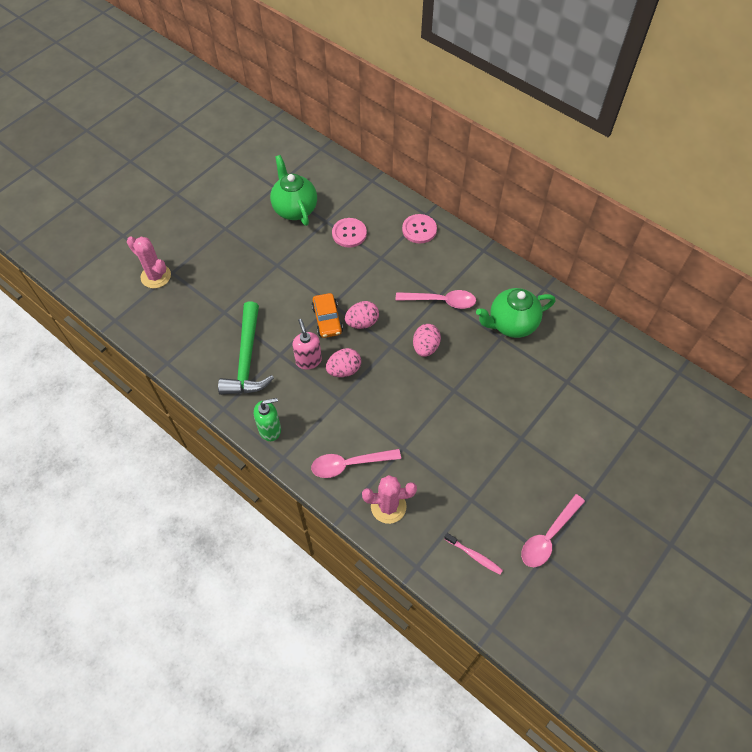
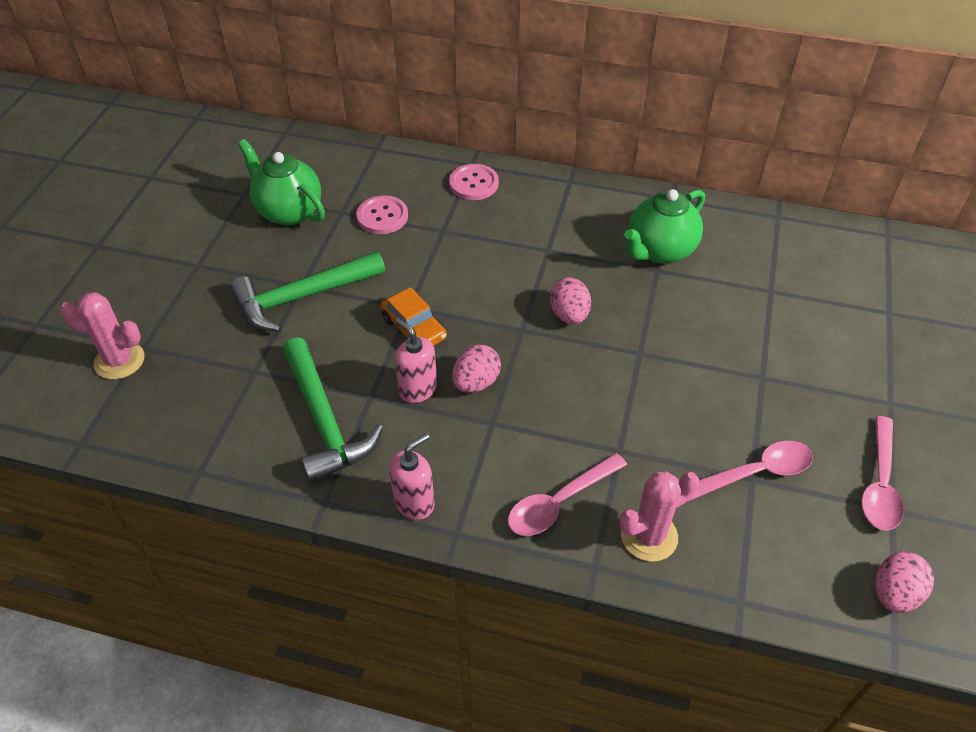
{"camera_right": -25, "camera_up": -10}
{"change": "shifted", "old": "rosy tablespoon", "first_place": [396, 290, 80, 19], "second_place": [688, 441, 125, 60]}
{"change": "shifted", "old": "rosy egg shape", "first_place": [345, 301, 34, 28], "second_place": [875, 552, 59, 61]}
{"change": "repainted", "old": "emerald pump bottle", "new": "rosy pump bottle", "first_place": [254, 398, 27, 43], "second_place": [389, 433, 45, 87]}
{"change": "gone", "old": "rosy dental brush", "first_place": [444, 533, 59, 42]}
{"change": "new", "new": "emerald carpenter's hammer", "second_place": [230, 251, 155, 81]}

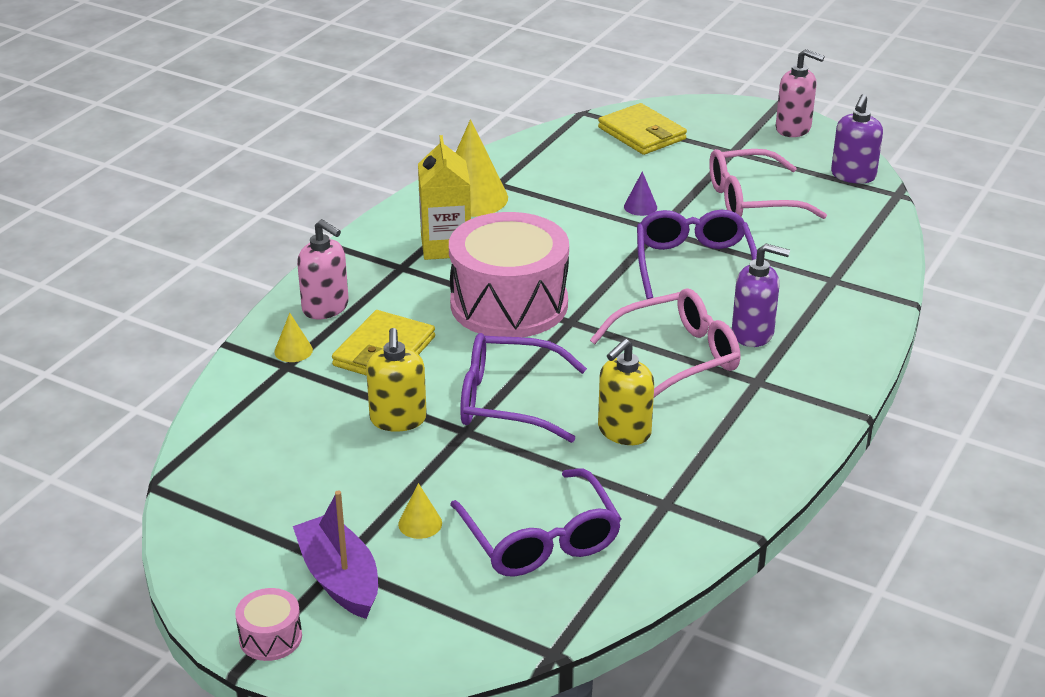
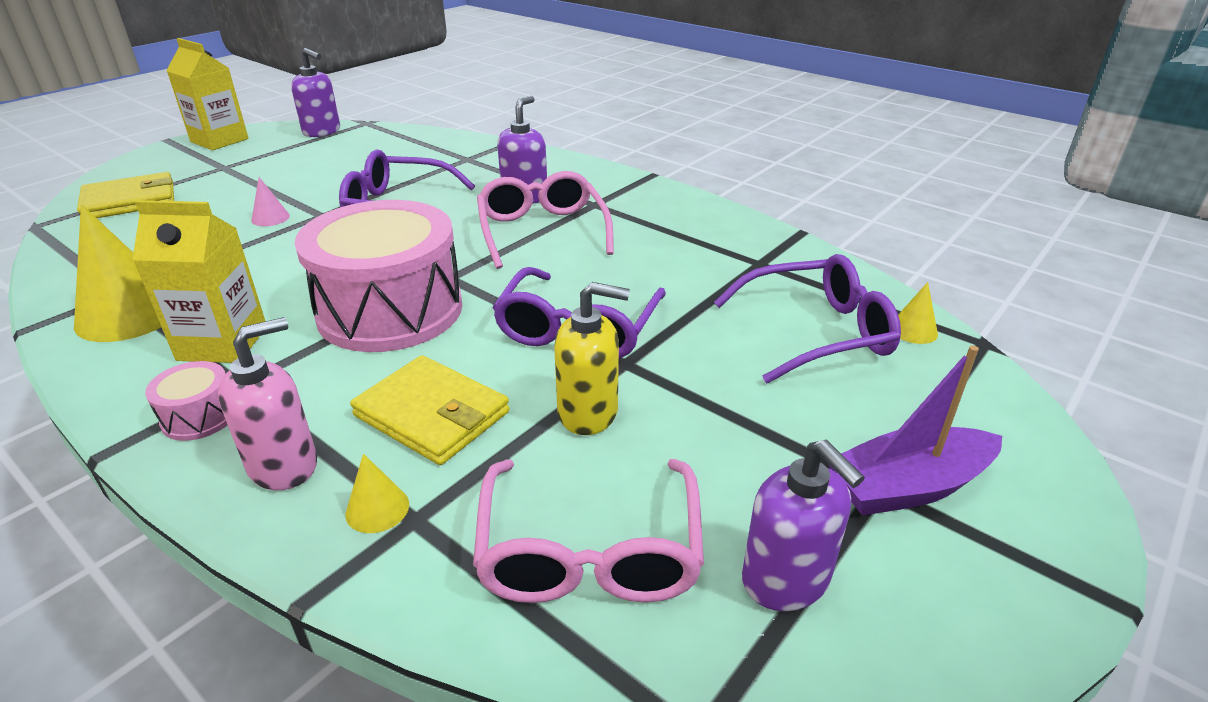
{"camera_right": -80, "camera_up": 0}
{"change": "swapped", "old": "rosy pump bottle", "new": "yellow juice carton", "first_place": [776, 49, 49, 88], "second_place": [166, 38, 83, 112]}
{"change": "shifted", "old": "rosy eyeglasses", "first_place": [709, 149, 118, 70], "second_place": [473, 459, 231, 144]}
{"change": "repainted", "old": "royal purple solid cone", "new": "rosy solid cone", "first_place": [624, 171, 33, 45], "second_place": [251, 177, 39, 49]}
{"change": "gone", "old": "yellow pump bottle", "first_place": [598, 339, 56, 106]}
{"change": "shifted", "old": "yellow solid cone", "first_place": [398, 483, 44, 56], "second_place": [898, 282, 40, 62]}
{"change": "shifted", "old": "rosy drum", "first_place": [235, 588, 67, 73], "second_place": [145, 361, 82, 80]}
{"change": "new", "new": "royal purple pump bottle", "second_place": [742, 440, 123, 171]}

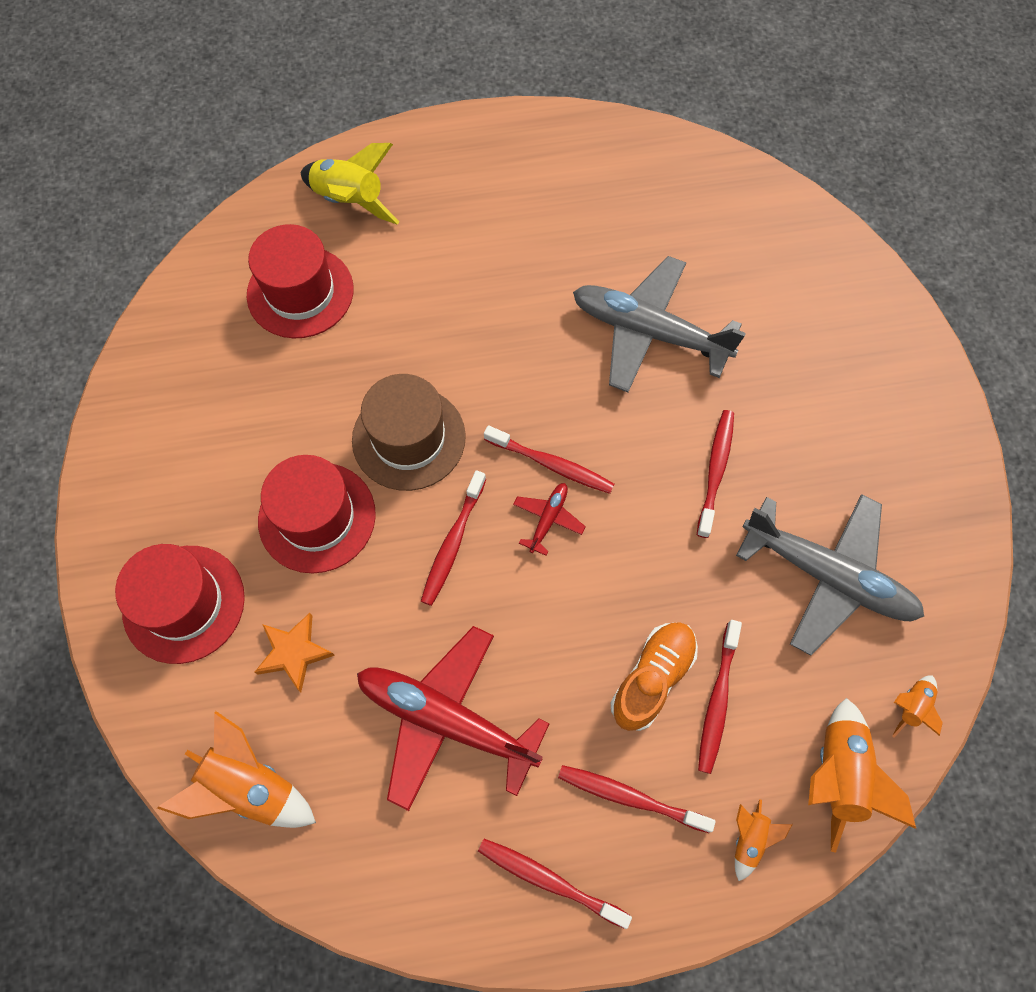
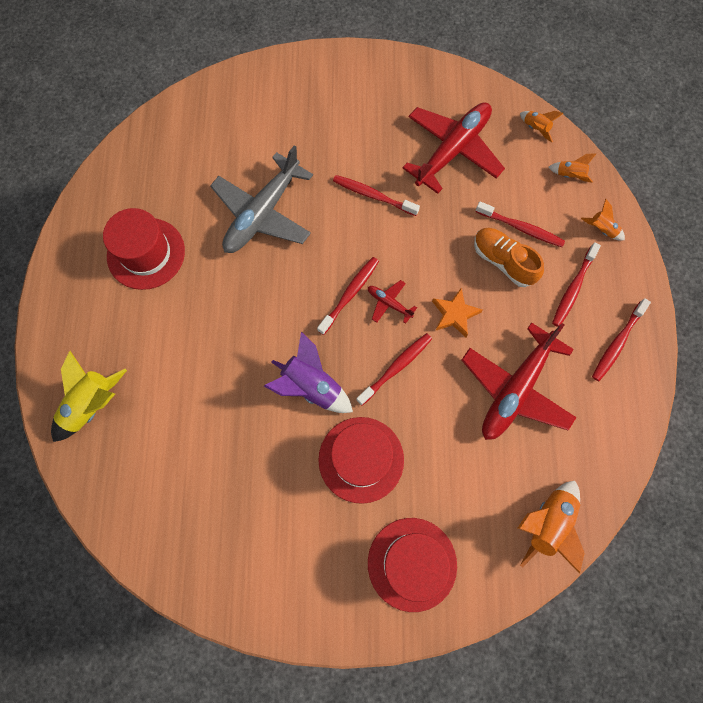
{"camera_right": -80, "camera_up": 5}
{"change": "shifted", "old": "crimson tall hat", "first_place": [247, 224, 107, 114], "second_place": [103, 208, 82, 82]}
{"change": "swapped", "old": "dark brown tall hat", "new": "royal purple spaceship", "first_place": [352, 374, 114, 117], "second_place": [264, 332, 89, 81]}
{"change": "rotated", "old": "crimson dental brush", "first_place": [421, 470, 65, 136], "second_place": [356, 333, 76, 72], "degrees": -75}
{"change": "repainted", "old": "ash-grey aeroplane", "new": "crimson aeroplane", "first_place": [736, 494, 188, 162], "second_place": [402, 102, 103, 92]}
{"change": "shifted", "old": "orange-coloured five-pointed star", "first_place": [255, 613, 80, 79], "second_place": [432, 288, 50, 49]}
{"change": "scaled", "old": "orange-coloured spaceship", "first_place": [808, 698, 108, 155], "second_place": [548, 153, 49, 30], "factor": 0.53}

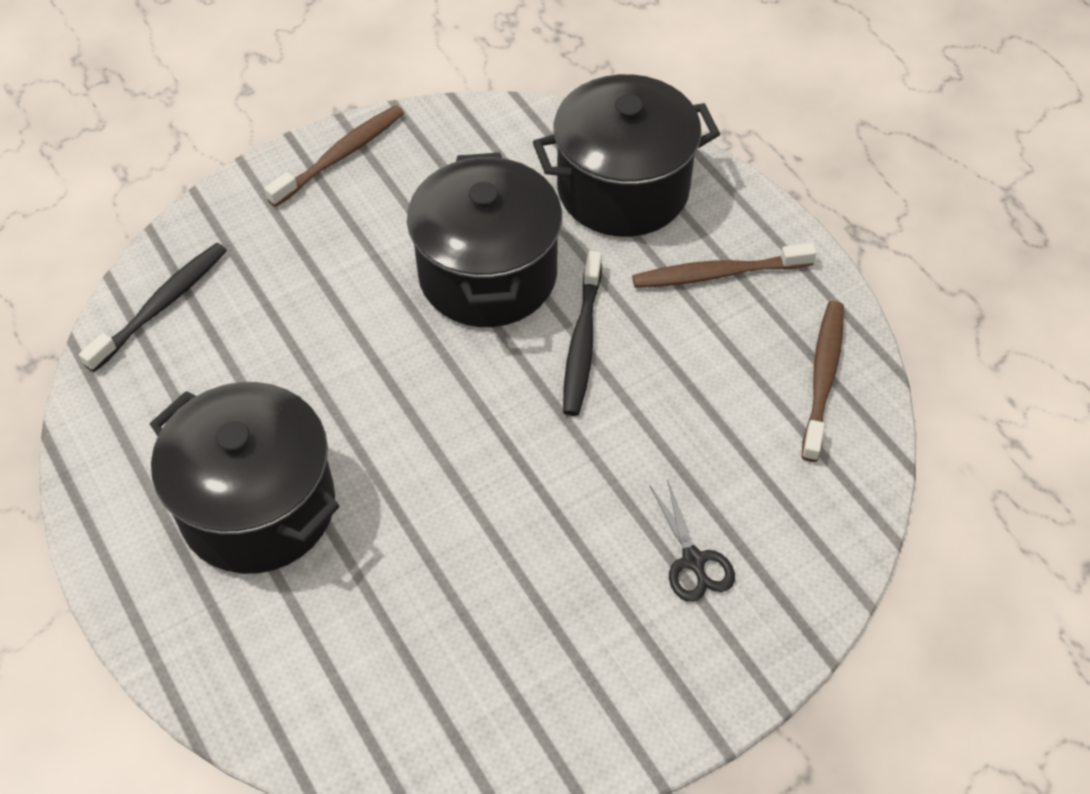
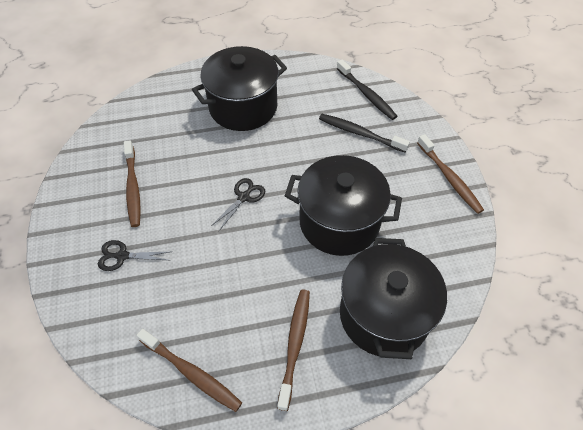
{"camera_right": 110, "camera_up": 0}
{"change": "shifted", "old": "ebony dental brush", "first_place": [563, 251, 39, 165], "second_place": [319, 114, 91, 39]}
{"change": "new", "new": "dark brown dental brush", "second_place": [124, 140, 17, 87]}
{"change": "new", "new": "ebony scissors", "second_place": [211, 178, 54, 53]}

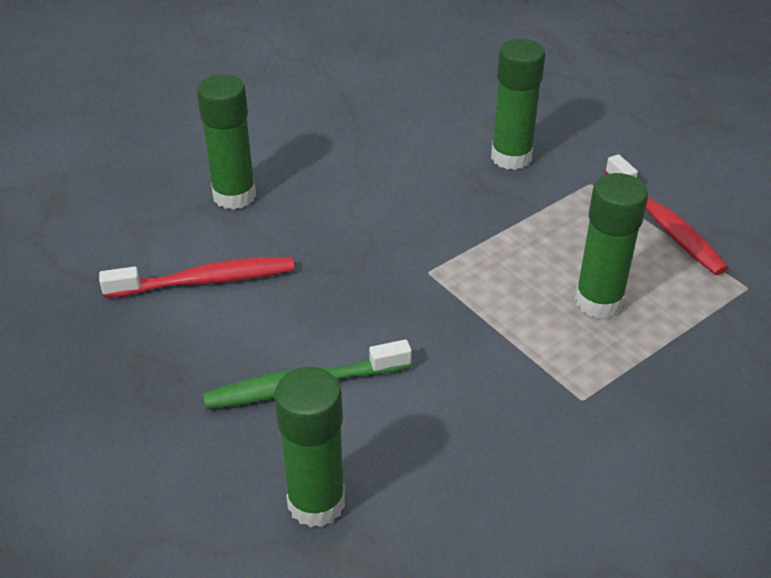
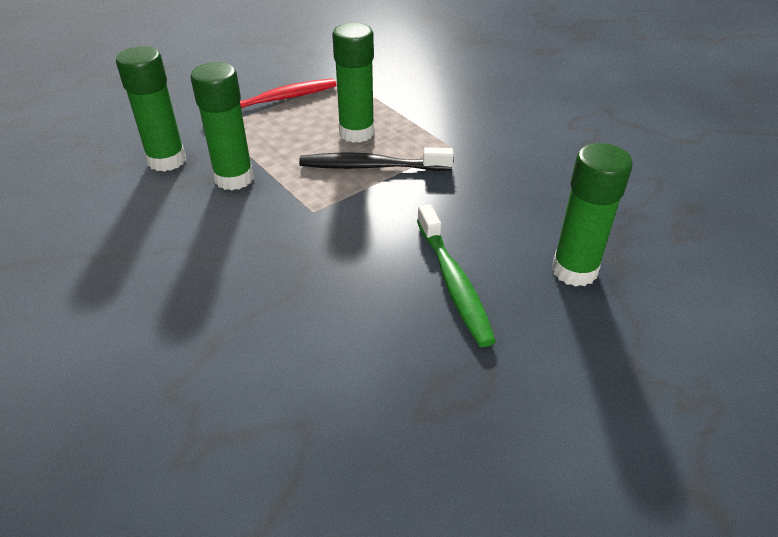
{"camera_right": -90, "camera_up": 0}
{"change": "shifted", "old": "emerald glue", "first_place": [197, 74, 59, 136], "second_place": [191, 62, 63, 128]}
{"change": "gone", "old": "crimson dental brush", "first_place": [99, 257, 195, 41]}
{"change": "new", "new": "ebony dental brush", "second_place": [299, 147, 155, 24]}

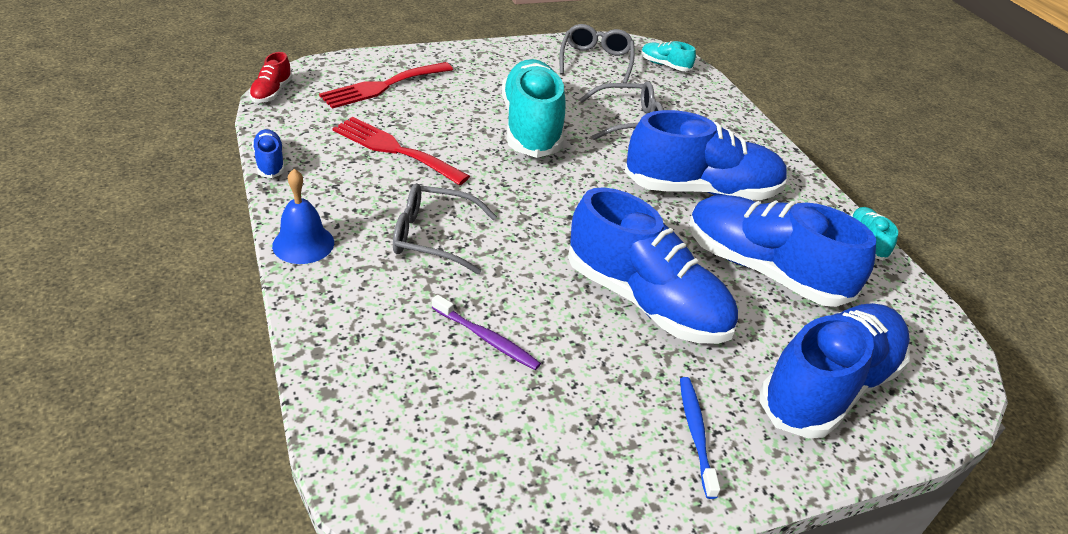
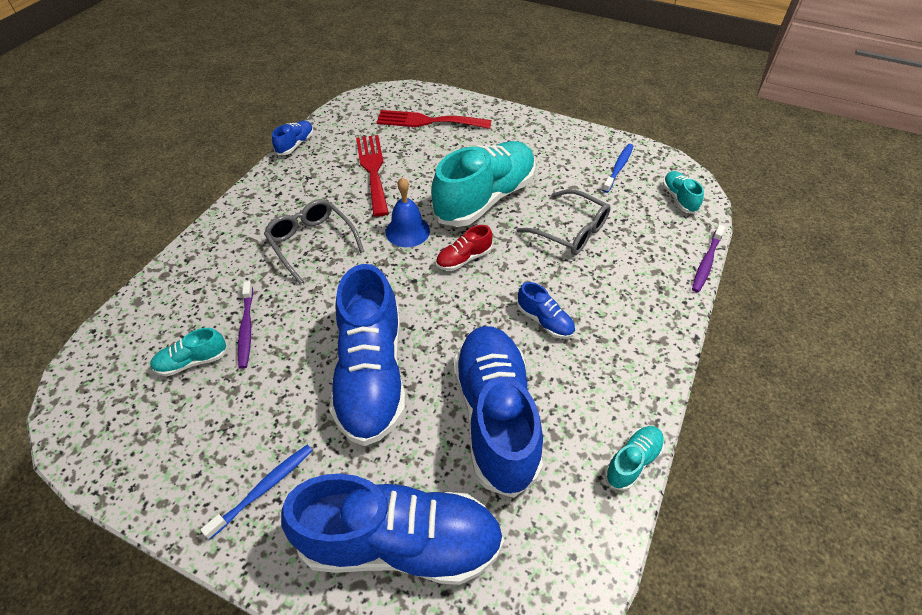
{"camera_right": 50, "camera_up": 10}
{"change": "swapped", "old": "ash-grey eyeglasses", "new": "blue dental brush", "first_place": [559, 24, 76, 59], "second_place": [602, 144, 31, 49]}
{"change": "shifted", "old": "crimson sneaker", "first_place": [249, 52, 44, 51], "second_place": [436, 225, 57, 46]}
{"change": "scaled", "old": "blue sneaker", "first_place": [624, 110, 164, 90], "second_place": [517, 282, 58, 57], "factor": 0.43}
{"change": "shifted", "old": "blue school bell", "first_place": [272, 169, 62, 95], "second_place": [386, 177, 44, 70]}
{"change": "new", "new": "royal purple dental brush", "second_place": [692, 225, 33, 67]}
{"change": "new", "new": "teal sneaker", "second_place": [150, 328, 78, 48]}

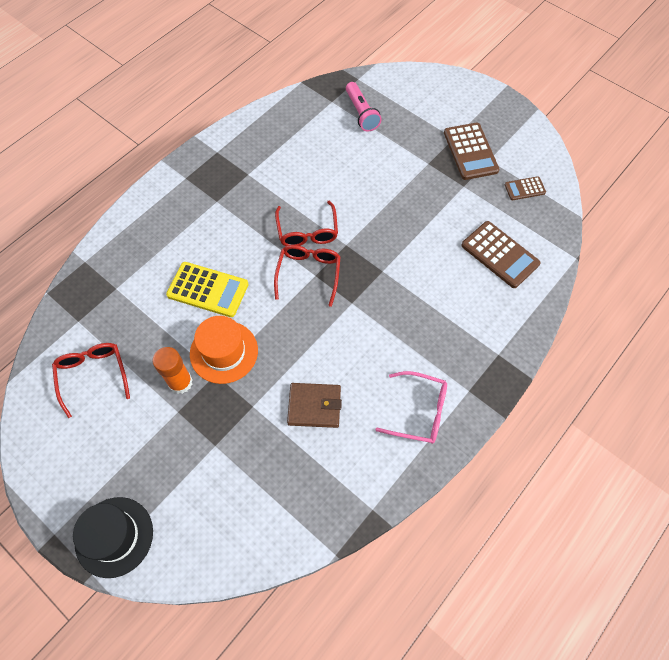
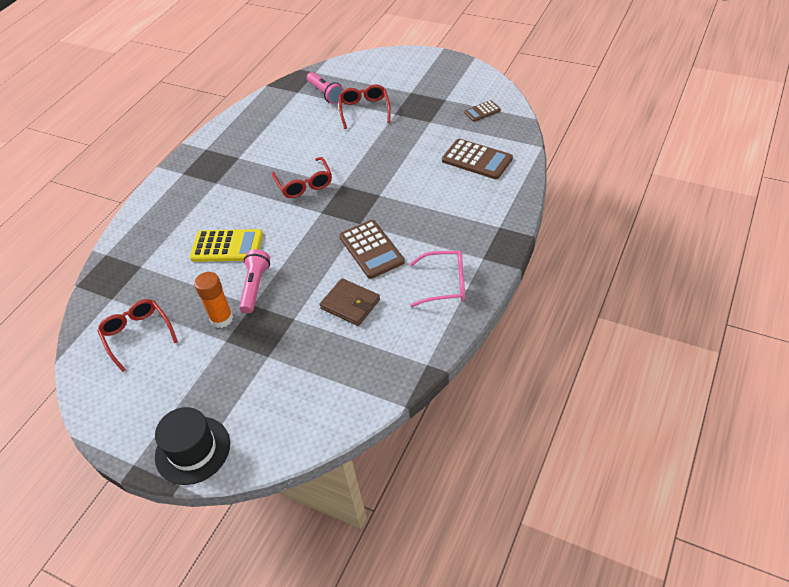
{"camera_right": -10, "camera_up": -15}
{"change": "shifted", "old": "dark brown pocket calculator", "first_place": [444, 123, 56, 57], "second_place": [339, 220, 66, 59]}
{"change": "shifted", "old": "crimson eyeglasses", "first_place": [274, 245, 67, 62], "second_place": [339, 85, 52, 44]}
{"change": "swapped", "old": "orange-coloured tall hat", "new": "rosy flashlight", "first_place": [190, 316, 68, 68], "second_place": [239, 249, 31, 65]}
{"change": "rotated", "old": "dark brown card wallet", "first_place": [287, 383, 55, 45], "second_place": [320, 278, 60, 48], "degrees": 45}

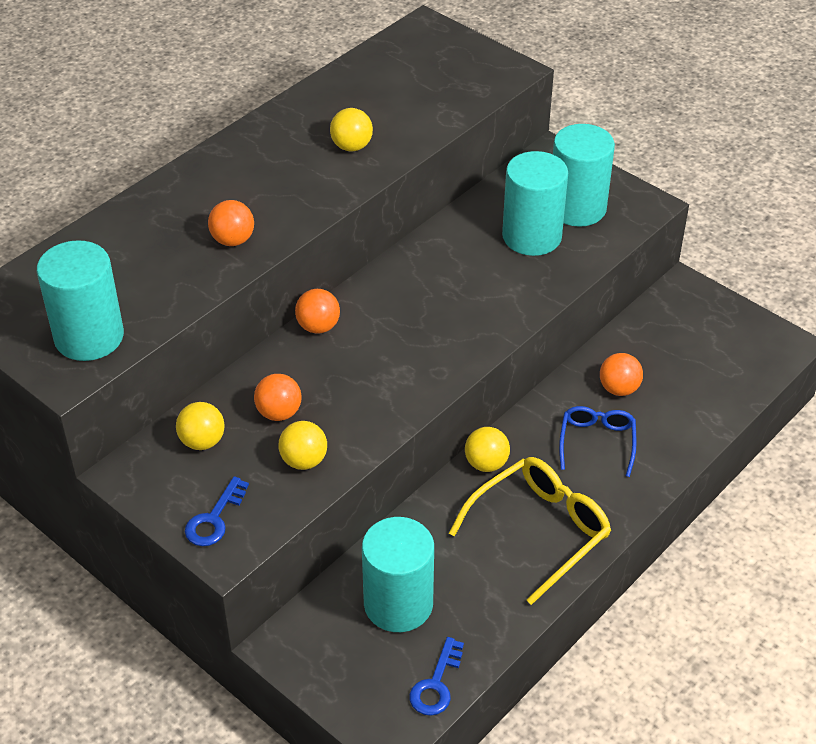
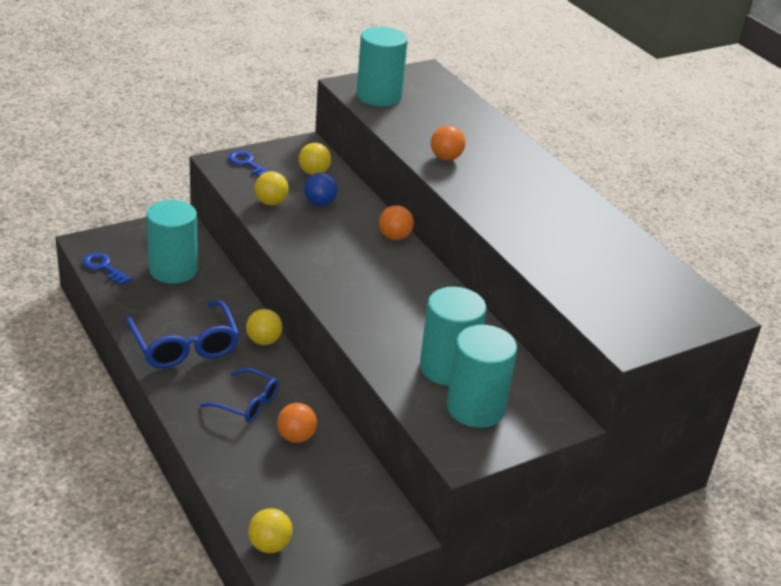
{"camera_right": 105, "camera_up": -10}
{"change": "shifted", "old": "yellow ball", "first_place": [330, 108, 43, 43], "second_place": [248, 508, 45, 45]}
{"change": "repainted", "old": "orange-coloured ball", "new": "blue ball", "first_place": [254, 374, 48, 47], "second_place": [304, 172, 34, 34]}
{"change": "repainted", "old": "yellow eyeglasses", "new": "blue eyeglasses", "first_place": [449, 457, 162, 148], "second_place": [126, 300, 113, 69]}

